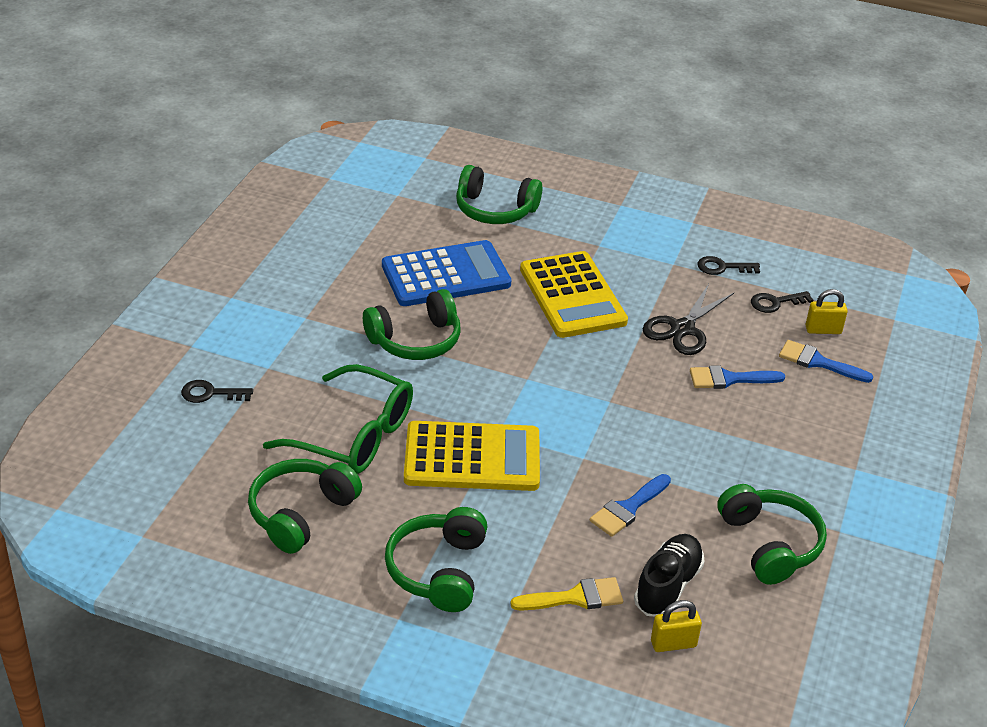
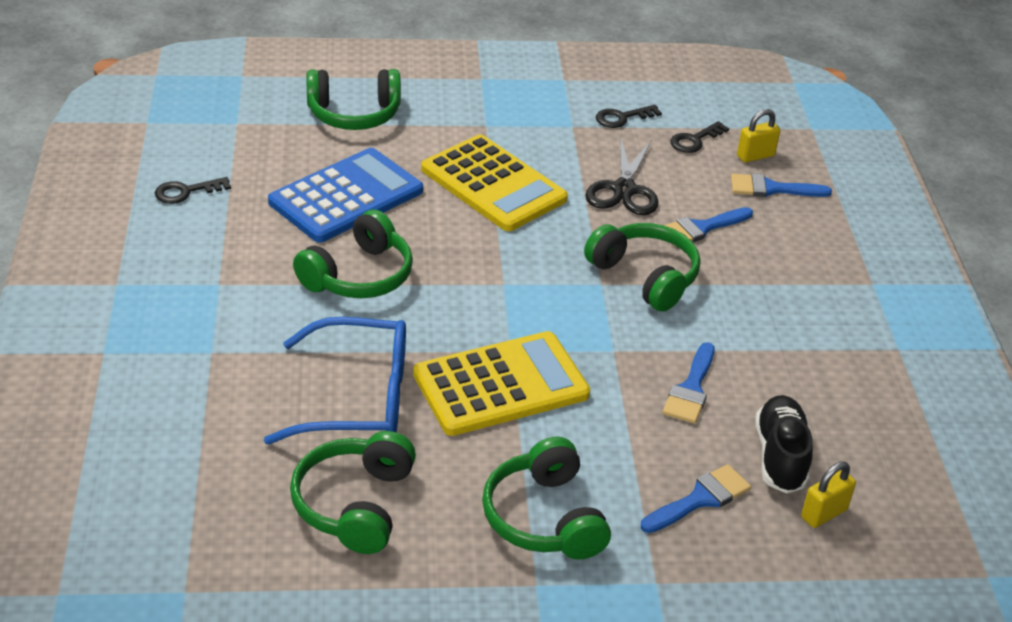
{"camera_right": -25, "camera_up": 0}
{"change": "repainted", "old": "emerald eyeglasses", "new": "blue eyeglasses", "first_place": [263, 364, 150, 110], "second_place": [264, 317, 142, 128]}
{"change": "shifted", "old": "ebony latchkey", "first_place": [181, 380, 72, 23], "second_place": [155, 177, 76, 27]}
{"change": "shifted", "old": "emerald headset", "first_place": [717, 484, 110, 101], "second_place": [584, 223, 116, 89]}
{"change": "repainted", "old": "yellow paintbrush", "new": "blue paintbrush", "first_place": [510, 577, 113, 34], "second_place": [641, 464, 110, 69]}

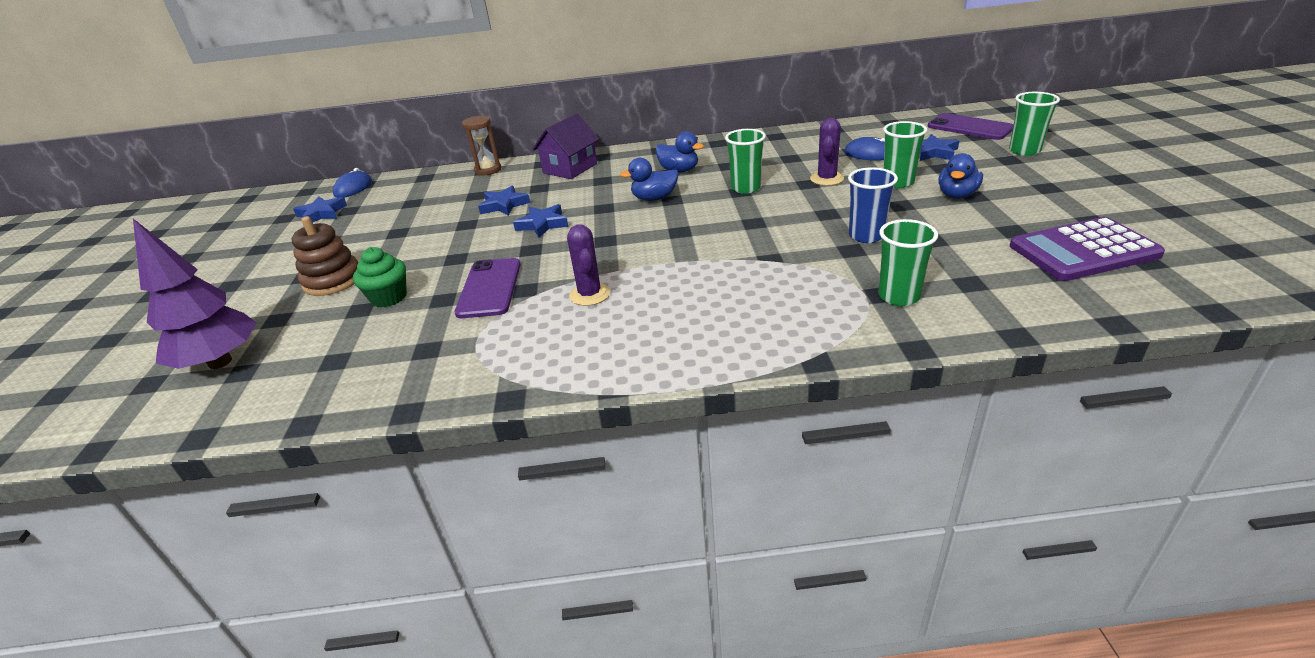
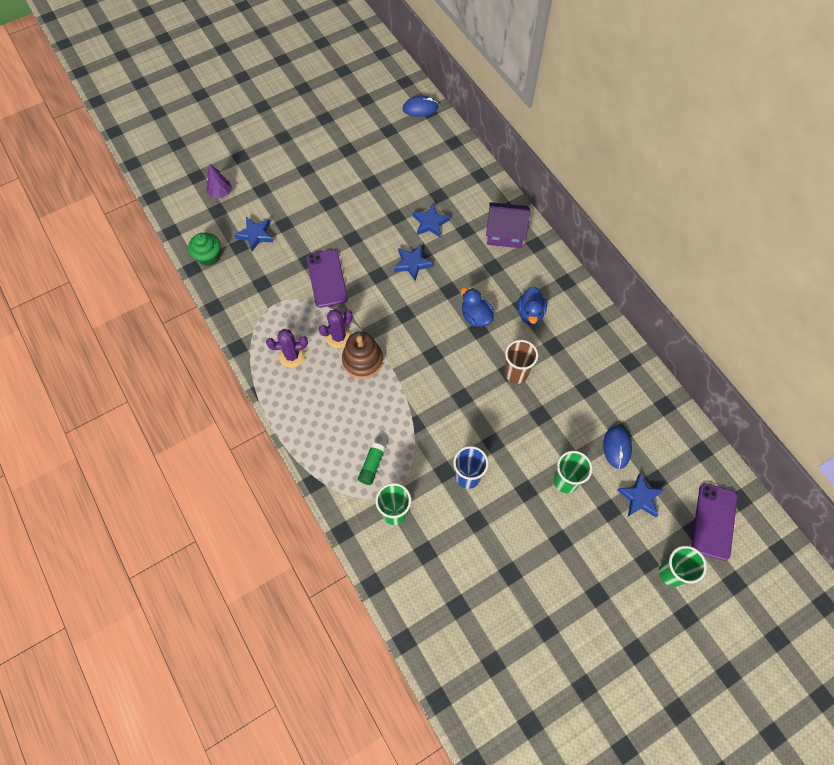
{"camera_right": 60, "camera_up": 30}
{"change": "gone", "old": "dark brown sandglass", "first_place": [462, 116, 39, 60]}
{"change": "shifted", "old": "royal purple prickly plant", "first_place": [810, 118, 34, 68], "second_place": [266, 329, 42, 39]}
{"change": "repainted", "old": "emerald cup", "new": "dark brown cup", "first_place": [725, 129, 41, 65], "second_place": [504, 340, 34, 44]}
{"change": "gone", "old": "blue duck", "first_place": [938, 153, 45, 46]}
{"change": "shifted", "old": "blue five-pointed star", "first_place": [293, 196, 54, 26], "second_place": [234, 217, 39, 34]}
{"change": "shifted", "old": "dark brown stacking toy", "first_place": [291, 216, 67, 80], "second_place": [342, 331, 41, 48]}
{"change": "gone", "old": "royal purple pocket calculator", "first_place": [1010, 217, 155, 64]}
{"change": "scaled", "old": "royal purple tree", "first_place": [133, 219, 123, 150], "second_place": [207, 164, 25, 35], "factor": 0.52}
{"change": "shifted", "old": "emerald cupcake", "first_place": [353, 247, 54, 60], "second_place": [188, 233, 33, 33]}
{"change": "rotated", "old": "royal purple mobile phone", "first_place": [455, 258, 66, 60], "second_place": [307, 249, 41, 59], "degrees": -75}
{"change": "new", "new": "emerald glue", "second_place": [358, 443, 27, 42]}

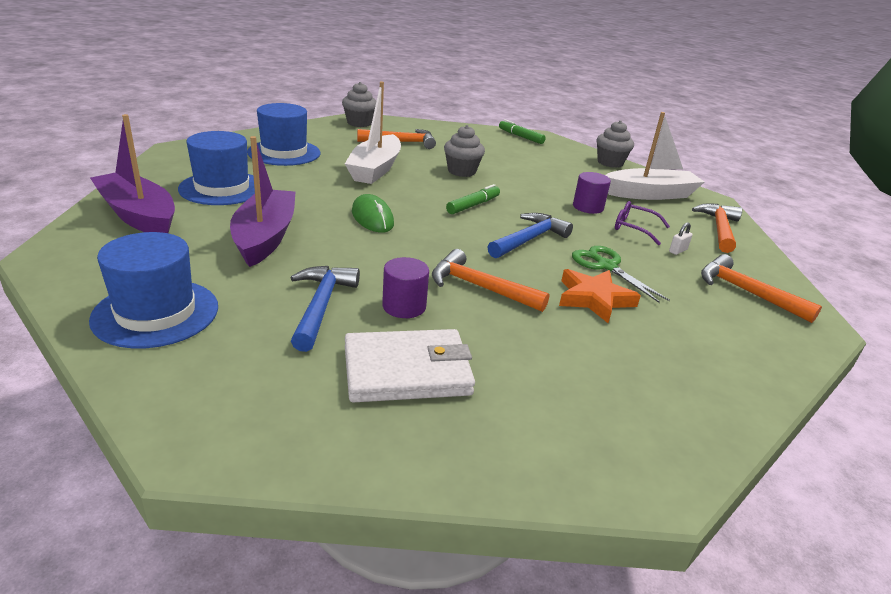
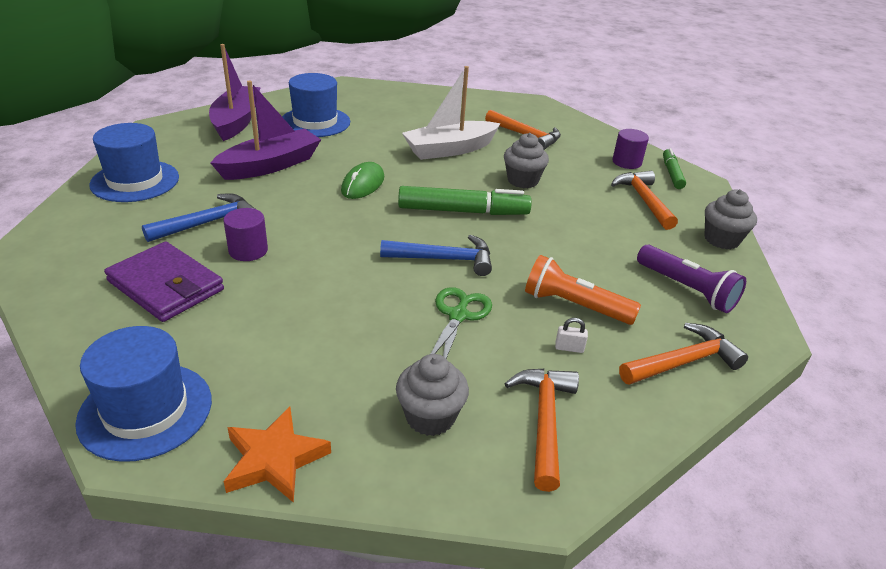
{"camera_right": 50, "camera_up": 5}
{"change": "shifted", "old": "ash-grey cupcake", "first_place": [342, 82, 34, 45], "second_place": [396, 354, 73, 82]}
{"change": "shifted", "old": "blue tall hat", "first_place": [247, 103, 73, 63], "second_place": [75, 326, 137, 136]}
{"change": "swapped", "old": "white sailboat", "new": "royal purple flashlight", "first_place": [605, 112, 100, 88], "second_place": [637, 245, 109, 68]}
{"change": "shifted", "old": "royal purple solid cylinder", "first_place": [573, 172, 38, 42], "second_place": [613, 129, 36, 40]}
{"change": "scaled", "old": "emerald felt pen", "first_place": [446, 184, 54, 30], "second_place": [398, 186, 134, 29], "factor": 1.71}
{"change": "swapped", "old": "royal purple eyeglasses", "new": "orange-coloured flashlight", "first_place": [615, 201, 55, 44], "second_place": [525, 255, 116, 70]}
{"change": "shifted", "old": "orange-coloured carpenter's hammer", "first_place": [432, 249, 118, 63], "second_place": [611, 171, 67, 59]}
{"change": "shifted", "old": "orange-coloured five-pointed star", "first_place": [559, 269, 82, 54], "second_place": [224, 407, 107, 96]}
{"change": "repainted", "old": "white card wallet", "new": "royal purple card wallet", "first_place": [345, 329, 130, 73], "second_place": [104, 242, 120, 80]}

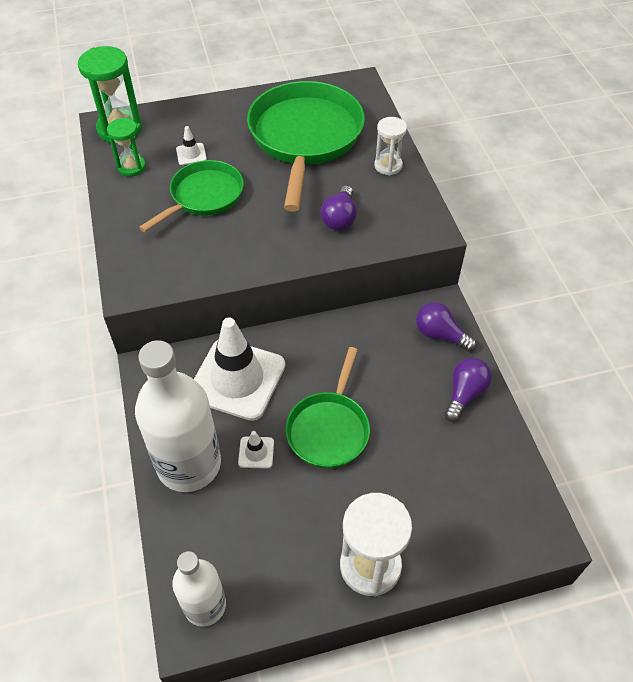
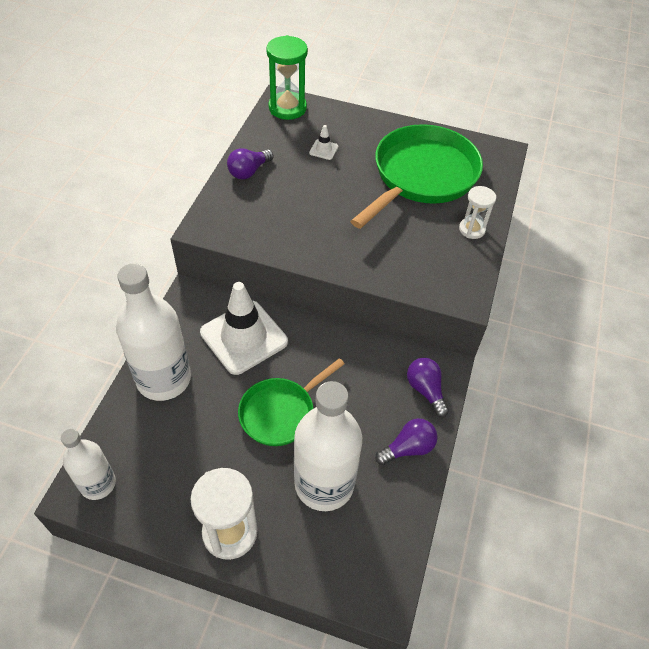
{"camera_right": 30, "camera_up": 0}
{"change": "gone", "old": "emerald sandglass", "first_place": [107, 118, 39, 59]}
{"change": "gone", "old": "emerald frying pan", "first_place": [139, 160, 105, 72]}
{"change": "shifted", "old": "royal purple bulb", "first_place": [320, 185, 37, 46], "second_place": [227, 148, 47, 31]}
{"change": "gone", "old": "white road cone", "first_place": [238, 431, 36, 38]}
{"change": "new", "new": "white flask", "second_place": [294, 381, 68, 130]}

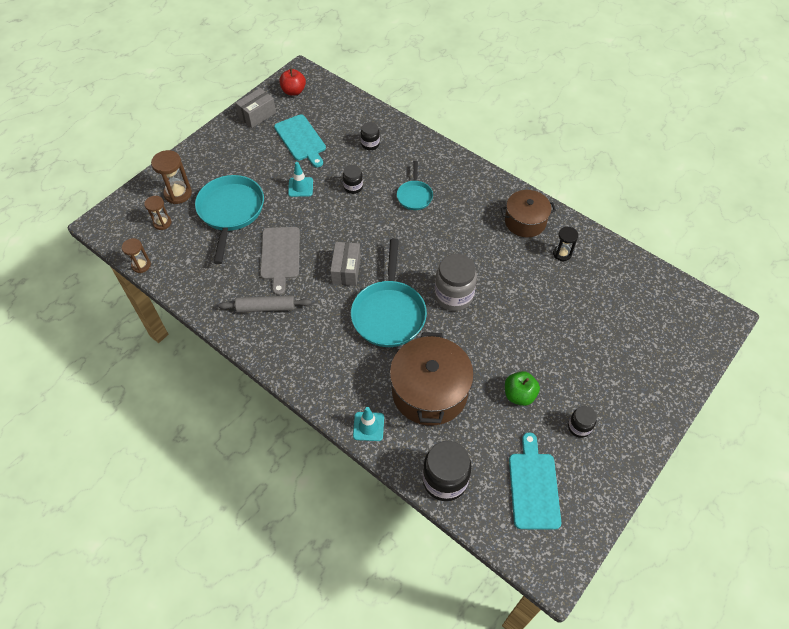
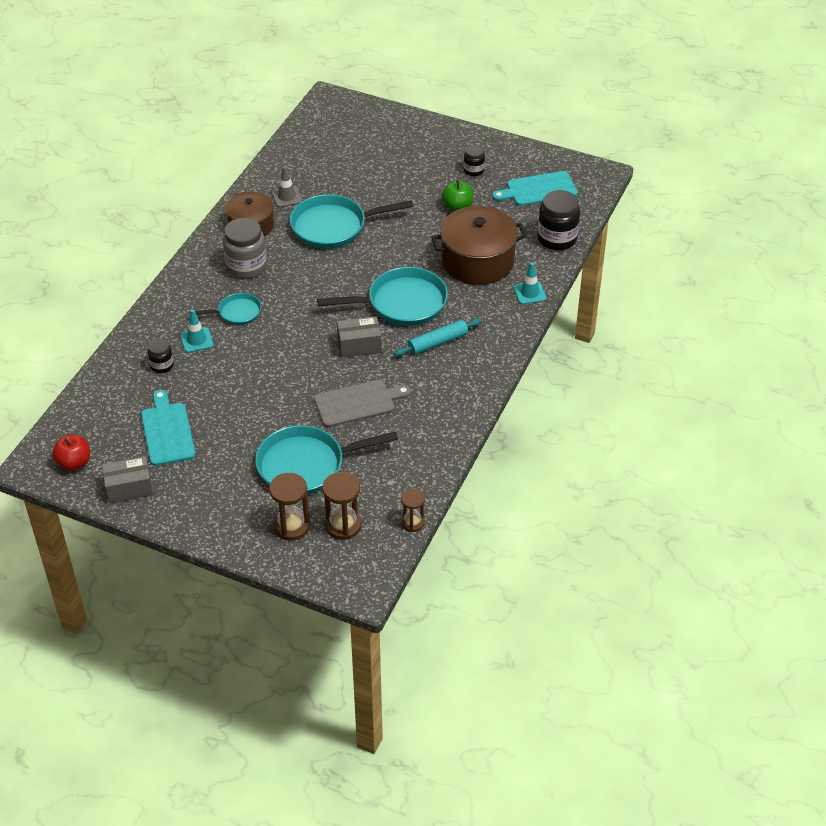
{"camera_right": -105, "camera_up": -10}
{"change": "rotated", "old": "ash-grey parcel", "first_place": [236, 88, 40, 40], "second_place": [102, 456, 51, 48], "degrees": -45}
{"change": "rotated", "old": "teal cutting board", "first_place": [274, 114, 52, 53], "second_place": [141, 390, 54, 76], "degrees": -60}
{"change": "shifted", "old": "teal road cone", "first_place": [288, 162, 25, 35], "second_place": [180, 309, 33, 44]}
{"change": "gone", "old": "ebony preserve jar", "first_place": [343, 165, 20, 29]}
{"change": "scaled", "old": "dark brown sandglass", "first_place": [144, 196, 28, 34], "second_place": [322, 472, 40, 68], "factor": 1.55}
{"change": "swapped", "old": "ebony sandglass", "new": "ash-grey road cone", "first_place": [553, 226, 25, 35], "second_place": [272, 166, 30, 41]}
{"change": "shifted", "old": "ash-grey preserve jar", "first_place": [435, 254, 42, 57], "second_place": [223, 218, 44, 61]}
{"change": "gone", "old": "ash-grey rolling pin", "first_place": [218, 295, 94, 18]}
{"change": "new", "new": "teal frying pan", "second_place": [290, 194, 123, 55]}
{"change": "new", "new": "teal rolling pin", "second_place": [394, 318, 88, 38]}

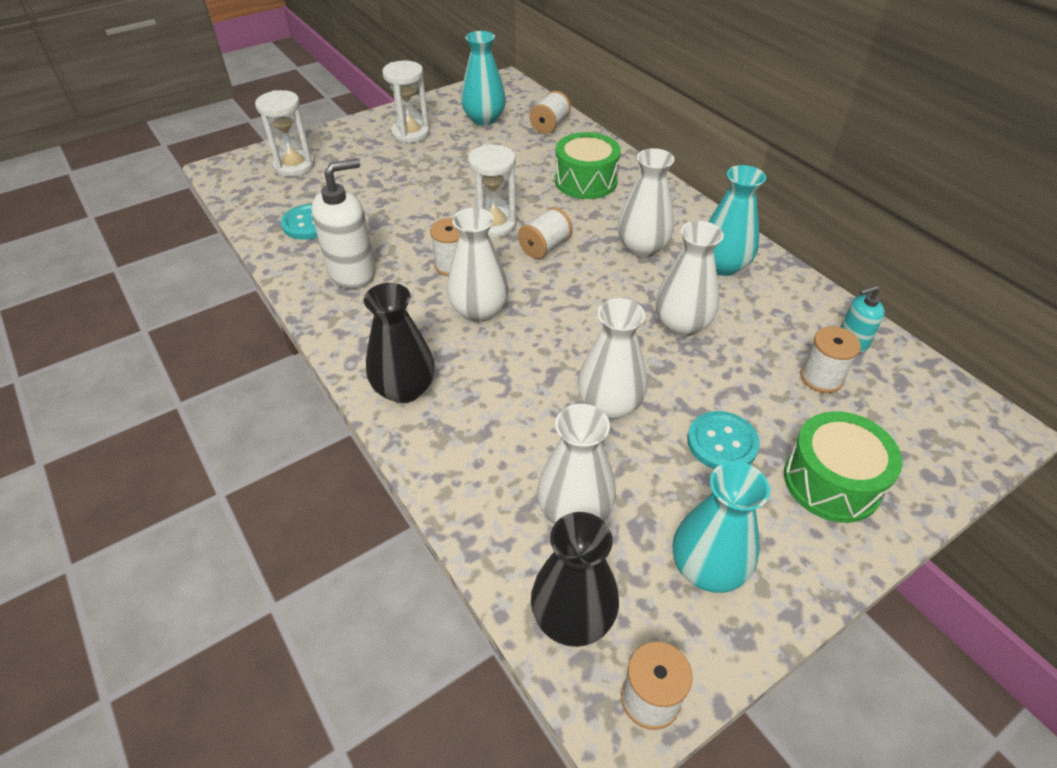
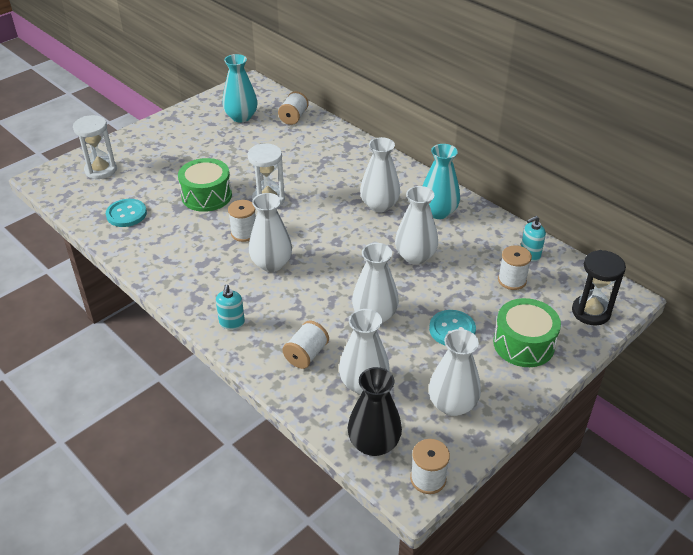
{"camera_right": -10, "camera_up": -5}
{"change": "gone", "old": "white sandglass", "first_place": [382, 61, 48, 82]}
{"change": "shifted", "old": "emerald drum", "first_place": [555, 132, 66, 67], "second_place": [178, 158, 54, 54]}
{"change": "gone", "old": "white pump bottle", "first_place": [311, 158, 64, 131]}
{"change": "shifted", "old": "white reel of thread", "first_place": [518, 207, 55, 52], "second_place": [282, 321, 47, 48]}
{"change": "swapped", "old": "ebony flower vase", "new": "teal pump bottle", "first_place": [363, 283, 72, 120], "second_place": [216, 284, 29, 46]}
{"change": "repainted", "old": "teal flower vase", "new": "white flower vase", "first_place": [673, 461, 97, 132], "second_place": [429, 329, 52, 87]}
{"change": "new", "new": "ebony sandglass", "second_place": [572, 250, 54, 76]}

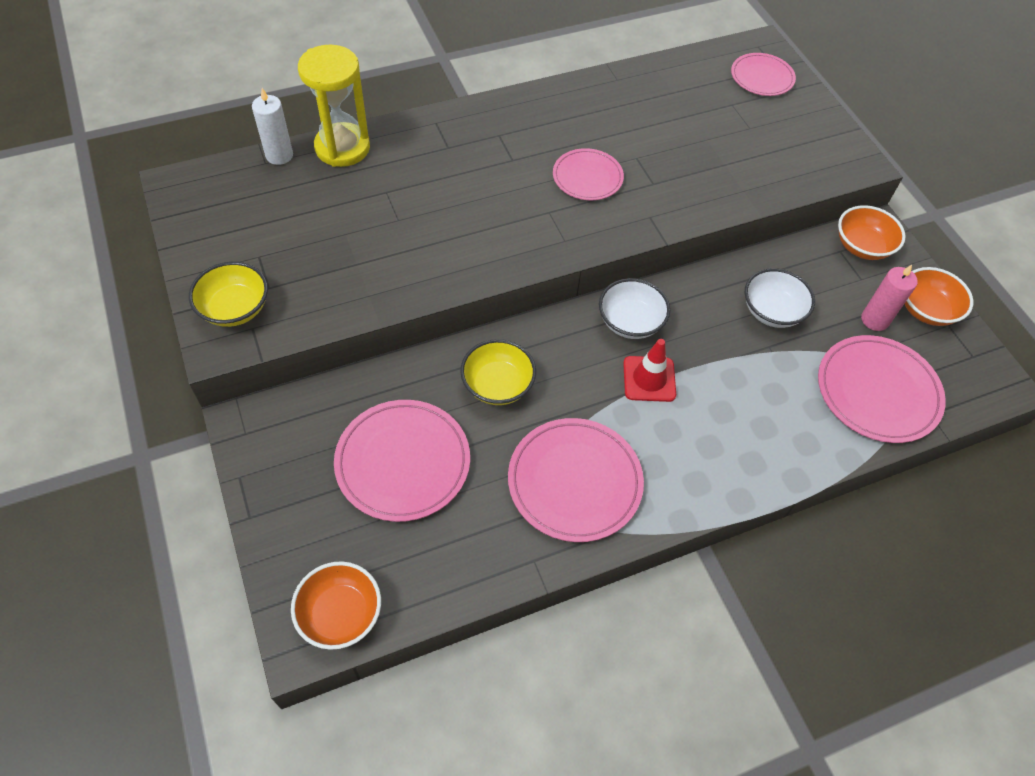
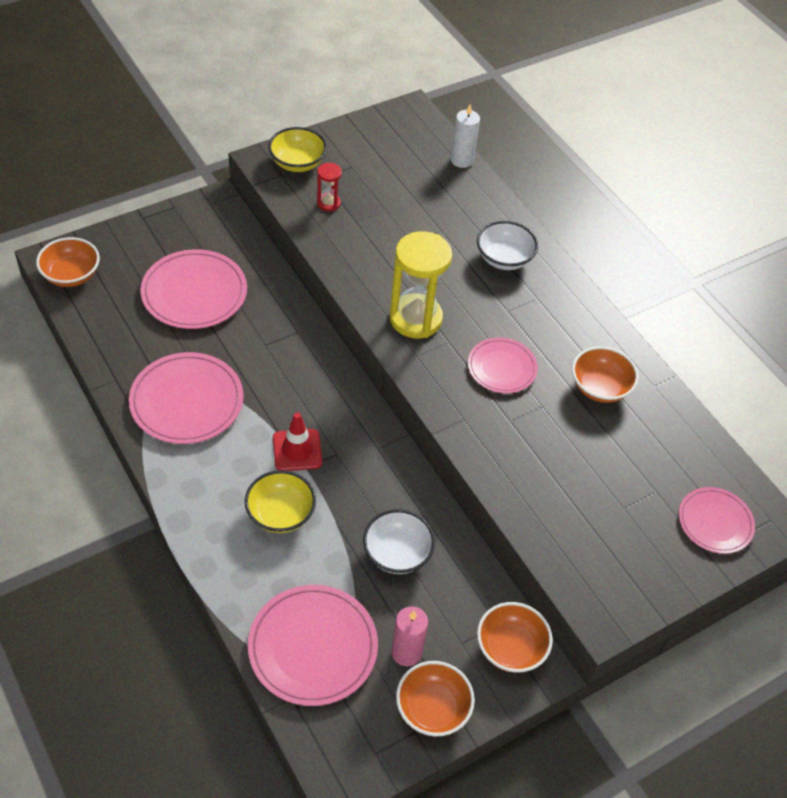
{"camera_right": 80, "camera_up": -5}
{"change": "shifted", "old": "yellow sandglass", "first_place": [298, 45, 72, 122], "second_place": [390, 231, 62, 107]}
{"change": "shifted", "old": "white bowl", "first_place": [599, 278, 71, 61], "second_place": [477, 221, 61, 49]}
{"change": "shifted", "old": "yellow bowl", "first_place": [460, 339, 76, 66], "second_place": [245, 470, 71, 63]}
{"change": "new", "new": "crimson sandglass", "second_place": [317, 163, 25, 48]}
{"change": "new", "new": "orange-coloured bowl", "second_place": [572, 346, 67, 57]}

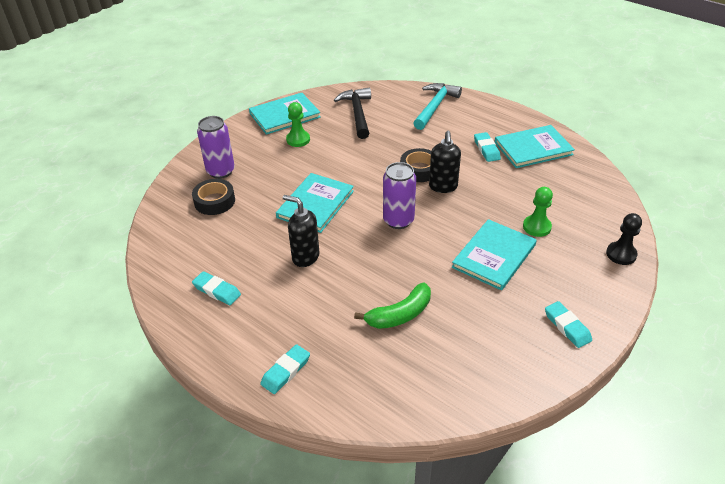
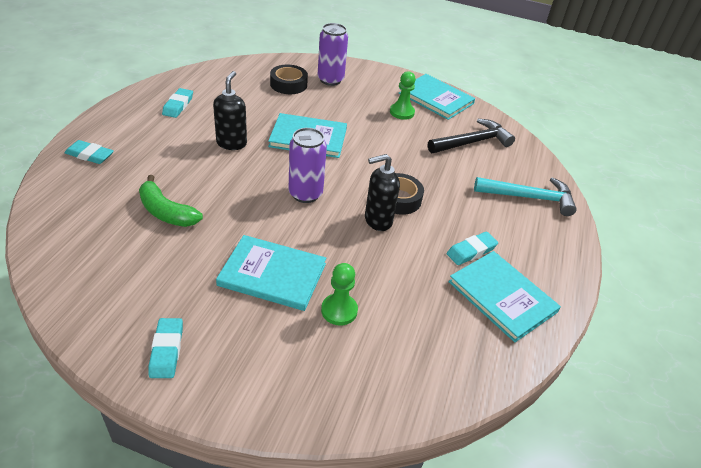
{"camera_right": 65, "camera_up": 0}
{"change": "gone", "old": "ebony chess pawn", "first_place": [606, 213, 36, 52]}
{"change": "rotated", "old": "teal gum eraser", "first_place": [545, 301, 47, 47], "second_place": [149, 318, 34, 60], "degrees": -45}

